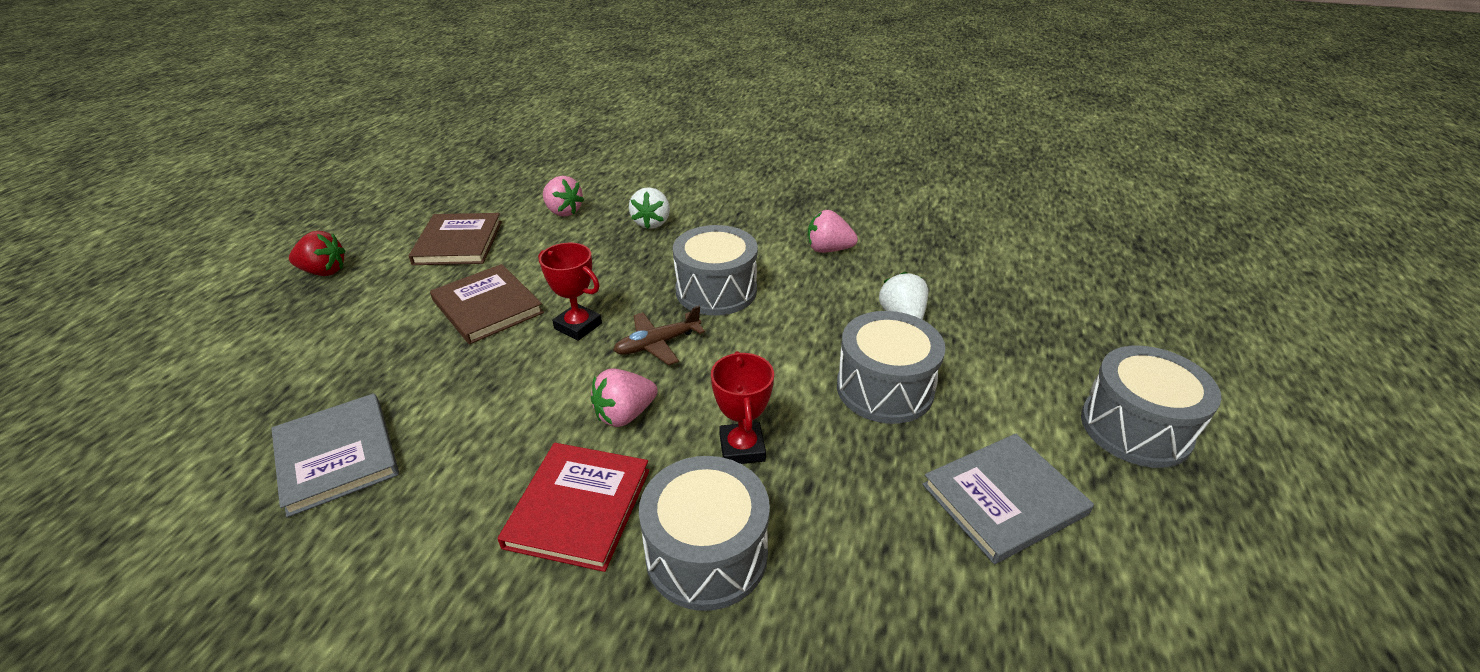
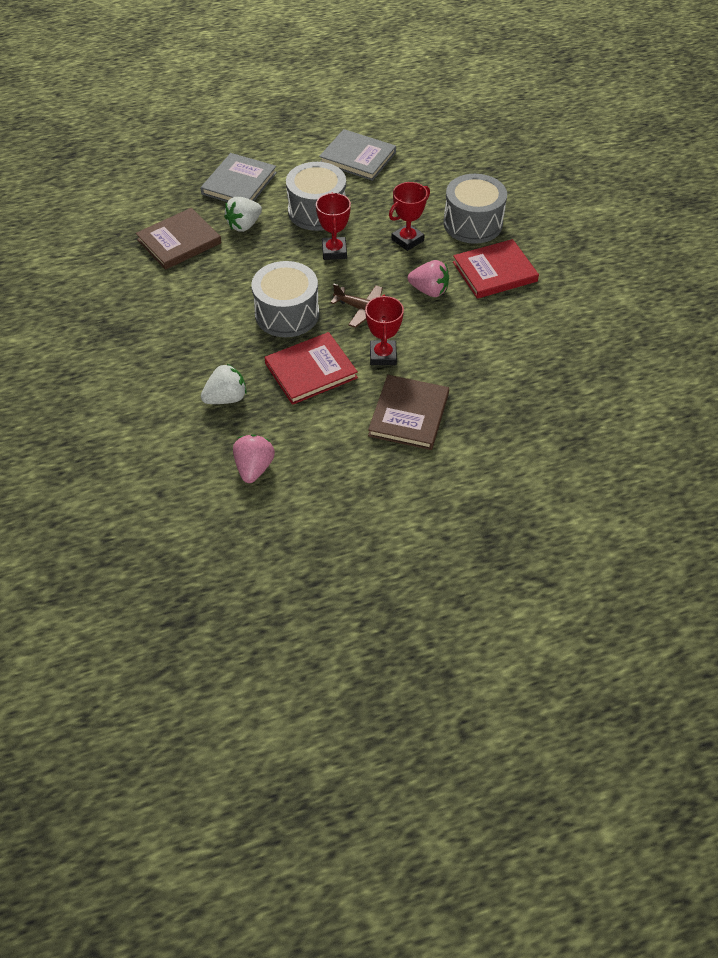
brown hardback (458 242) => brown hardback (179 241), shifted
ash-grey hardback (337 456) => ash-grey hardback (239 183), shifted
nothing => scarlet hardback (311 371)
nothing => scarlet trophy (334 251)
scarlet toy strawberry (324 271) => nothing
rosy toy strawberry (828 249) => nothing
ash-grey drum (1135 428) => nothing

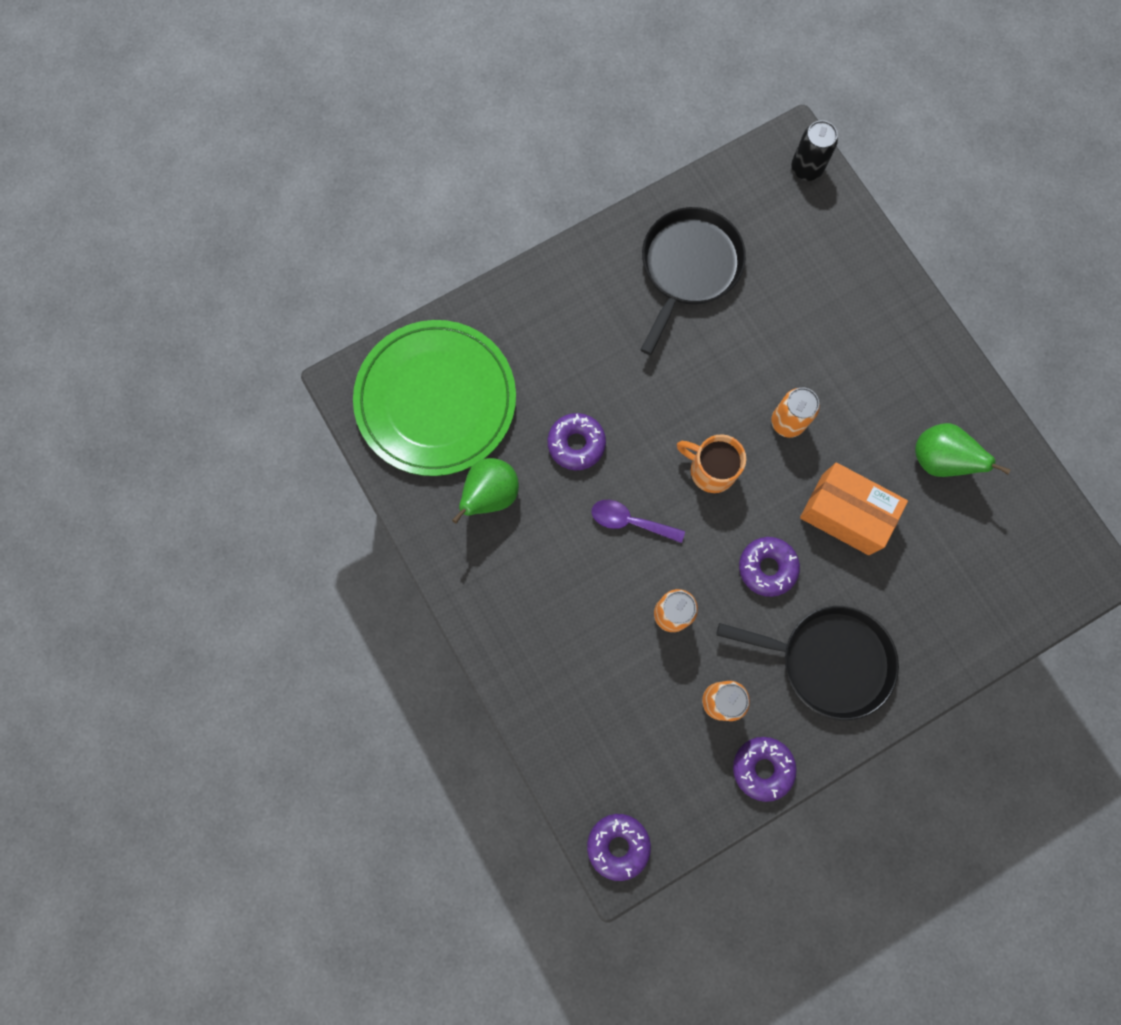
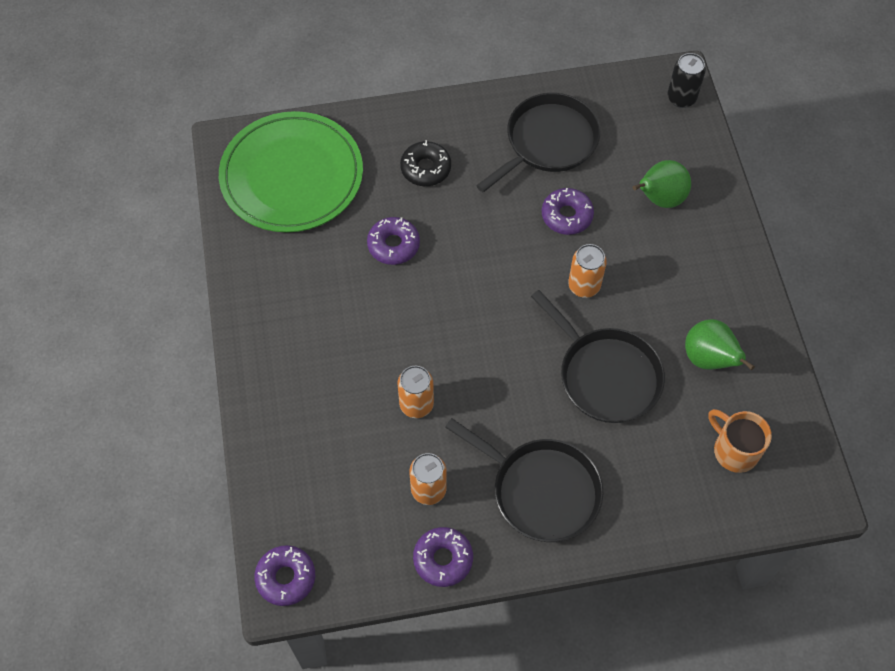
nothing => jet-black doughnut (425 168)
orange-coloured box (845 514) => jet-black pan (605 375)
purple doughnut (767 568) => purple doughnut (566 215), shifted
leaf-green pear (490 495) => leaf-green pear (659 199), shifted
orange-coloured mug (711 470) => orange-coloured mug (734 450), shifted
purple spoon (630 521) => nothing

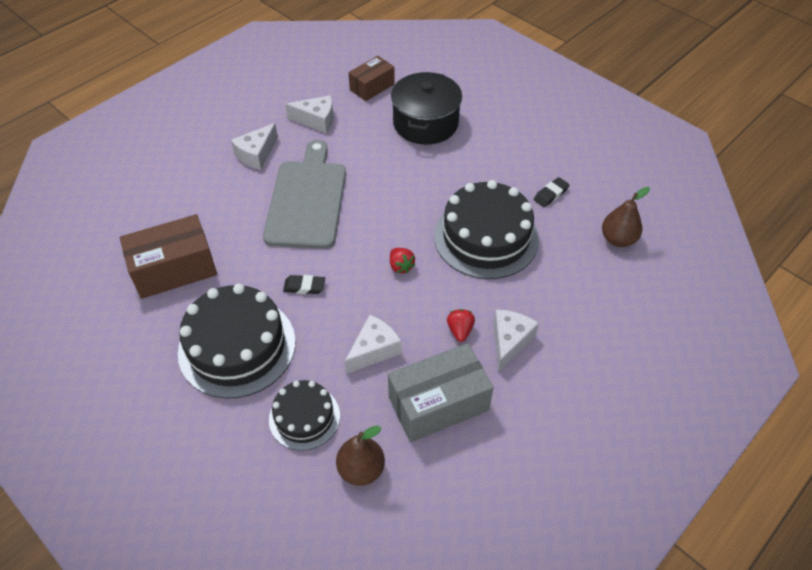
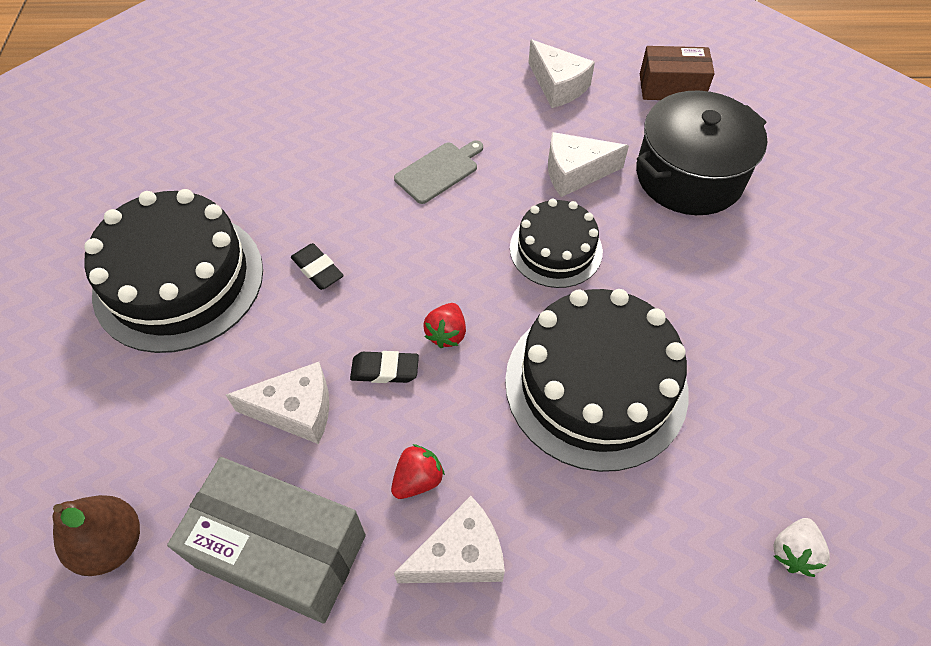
jet-black pencil eraser (551 194) => jet-black pencil eraser (385 370), shifted
ash-grey bread board (307 200) => ash-grey bread board (439 171), x0.45
jet-black layer cake (304 417) => jet-black layer cake (556 249), shifted
pure white piece of cheese (256 154) => pure white piece of cheese (575 173), shifted
brown pear (618 239) => pure white toy strawberry (793 552)
brown box (174 269) => nothing

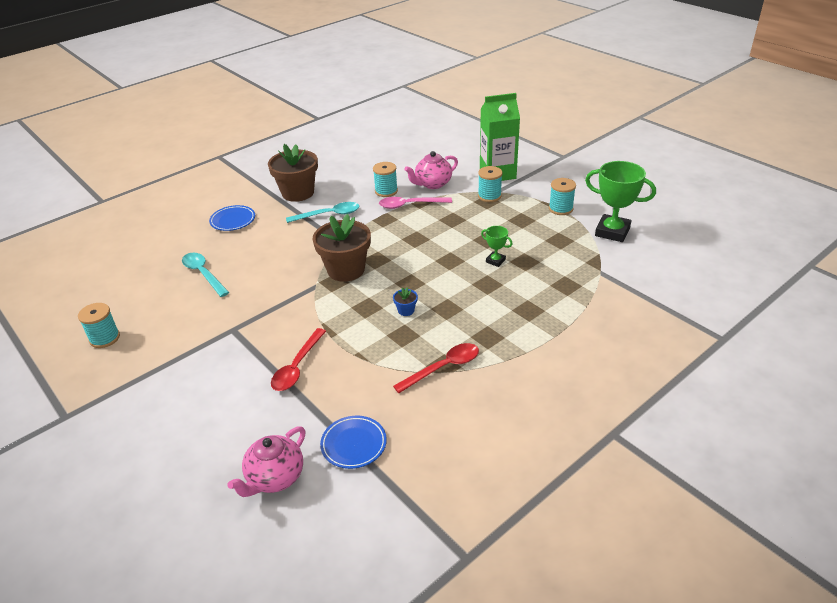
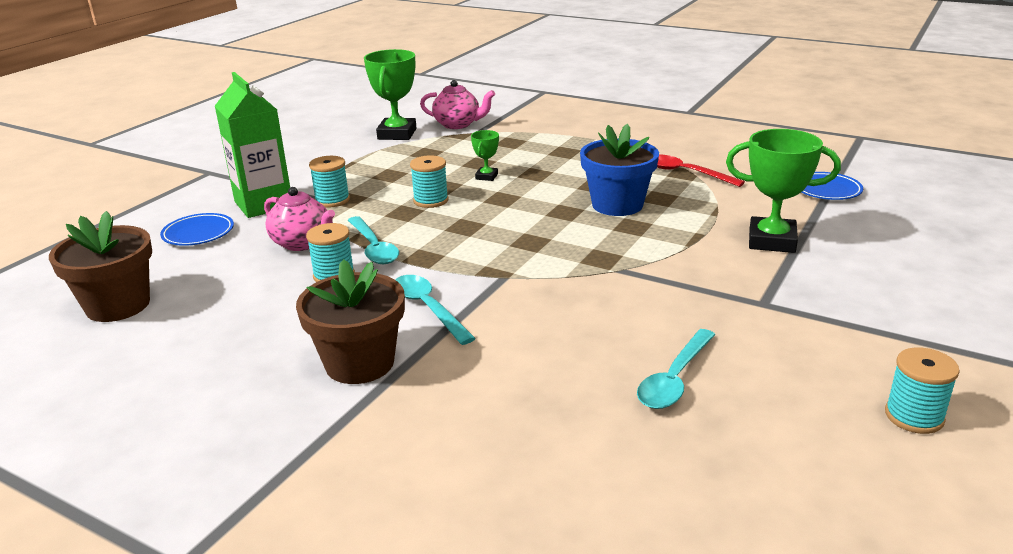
brown flower pot (346 270) => brown flower pot (118 305), shifted
blue plate (233 220) => blue plate (198 233), shifted
rosy spoon (410 205) => teal spoon (374 248)
teal spool (560 209) => teal spool (431 200), shifted
rosy teapot (275 478) => rosy teapot (458 124), shifted
blue flower pot (406 310) => blue flower pot (617 205), x2.46
scarlet spoon (297 367) => leaf-green trophy (771 241)

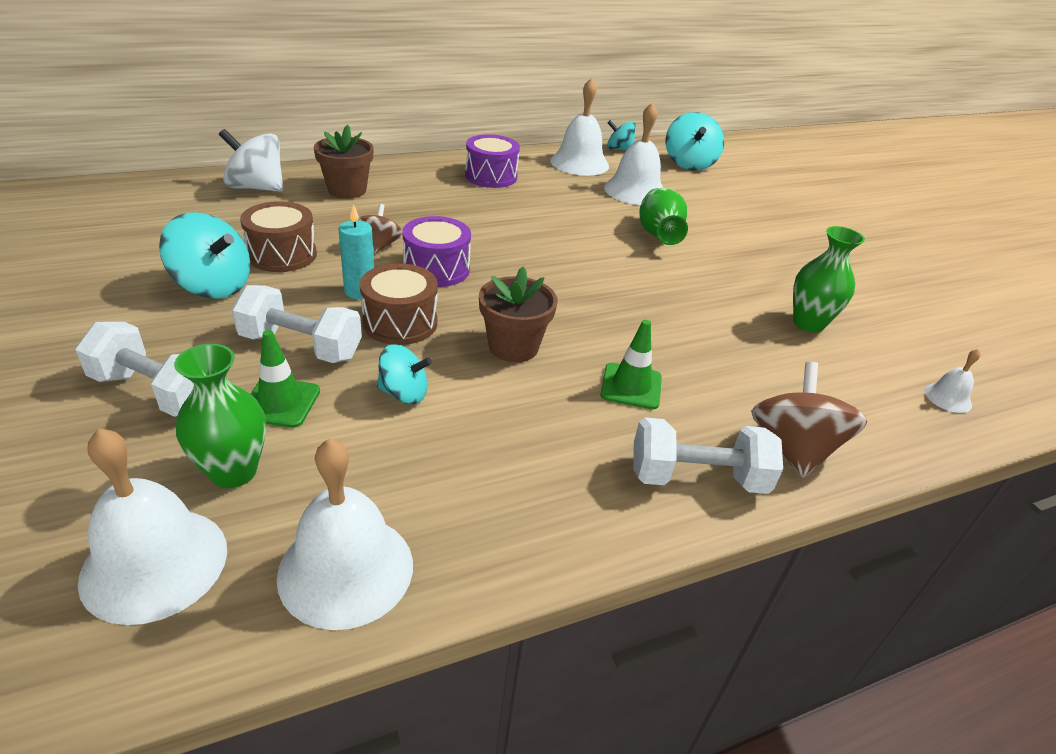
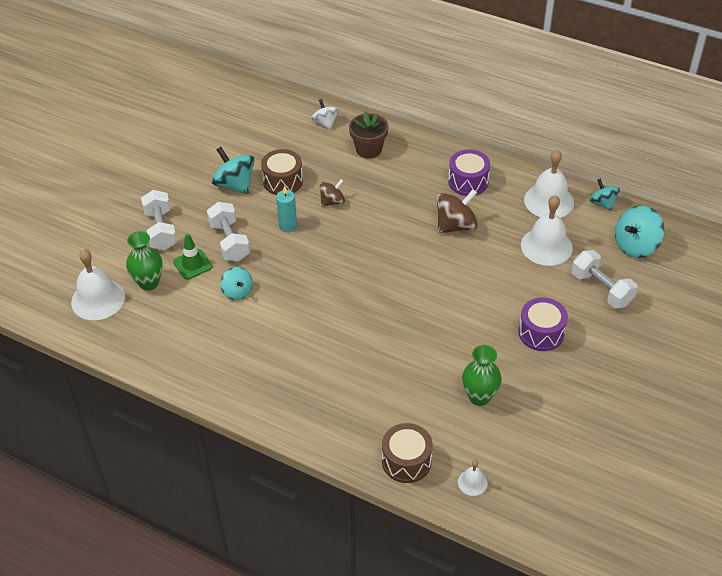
teal toy top (213 286) => teal toy top (235 184), 150 degrees clockwise
pure white toy top (256 188) => pure white toy top (325 123), x0.62
brown drum (400 322) => brown drum (406 461), shifted
brown toy top (793 448) => brown toy top (456 225), shifted
purple drum (436 269) => purple drum (541 333), shifted
pure white free weight (697 478) => pure white free weight (601 289), shifted
pure white bell (346 569) => nothing
brown flower pot (513 347) => nothing
leaf-green safety cone (631 386) => nothing
leaf-green vase (658 234) => nothing

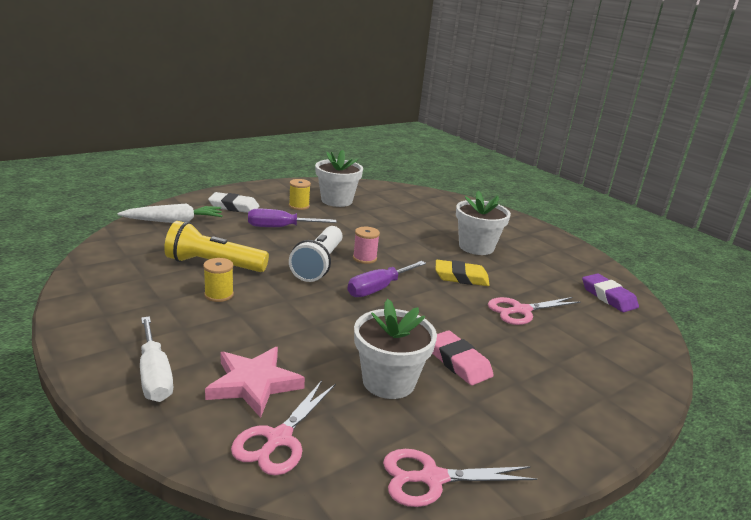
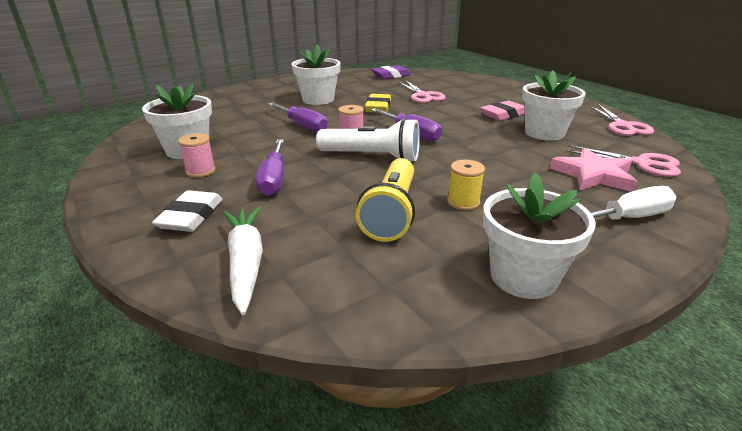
golden spool (299 206) => rosy spool (200 171)
nothing => purple screwdriver (302 126)
nothing => pure white flower pot (523 277)

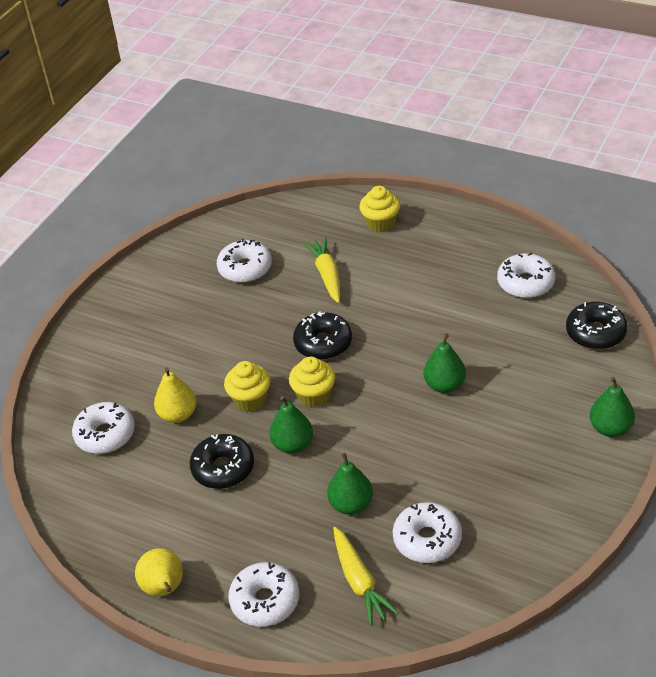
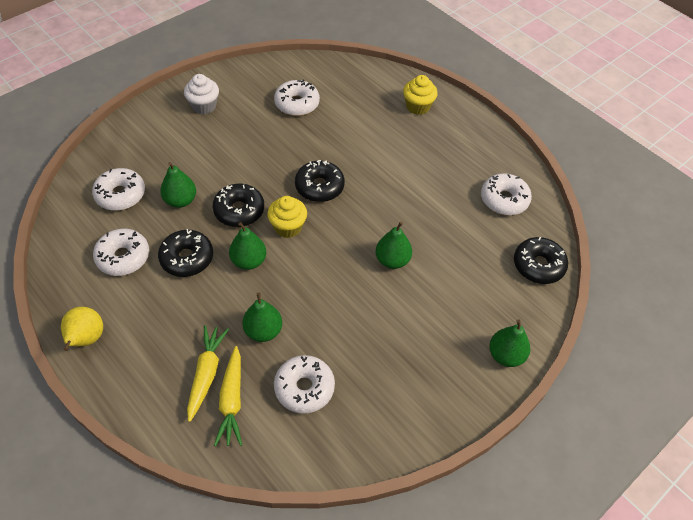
pure white doughnut (265 601) => pure white doughnut (123 257), shifted
golden pear (178 414) => leaf-green pear (180 200)
nothing => pure white cupcake (204 106)
golden carrot (327 275) => golden carrot (206 374), shifted
golden cupcake (250 400) => jet-black doughnut (239 210)

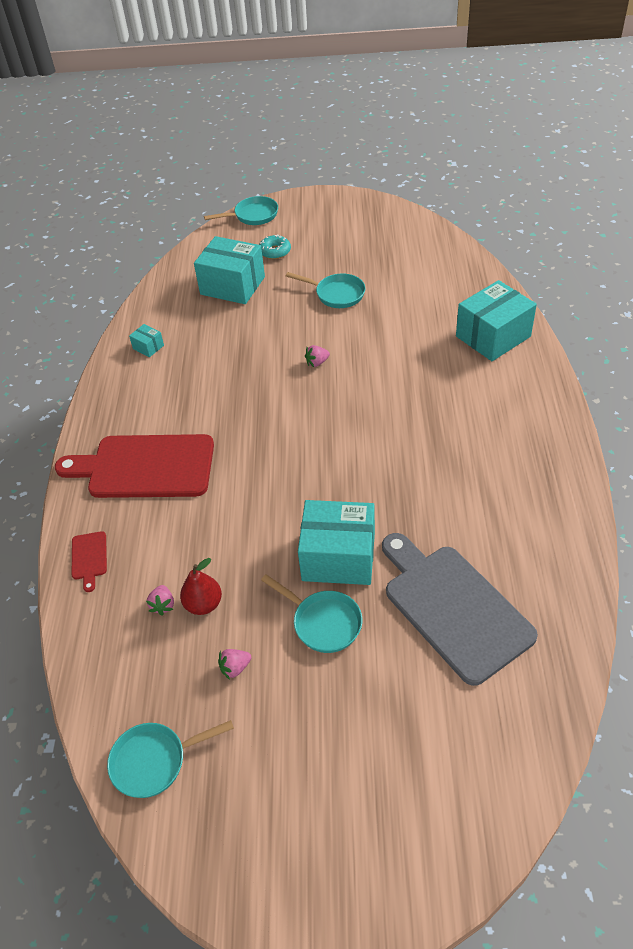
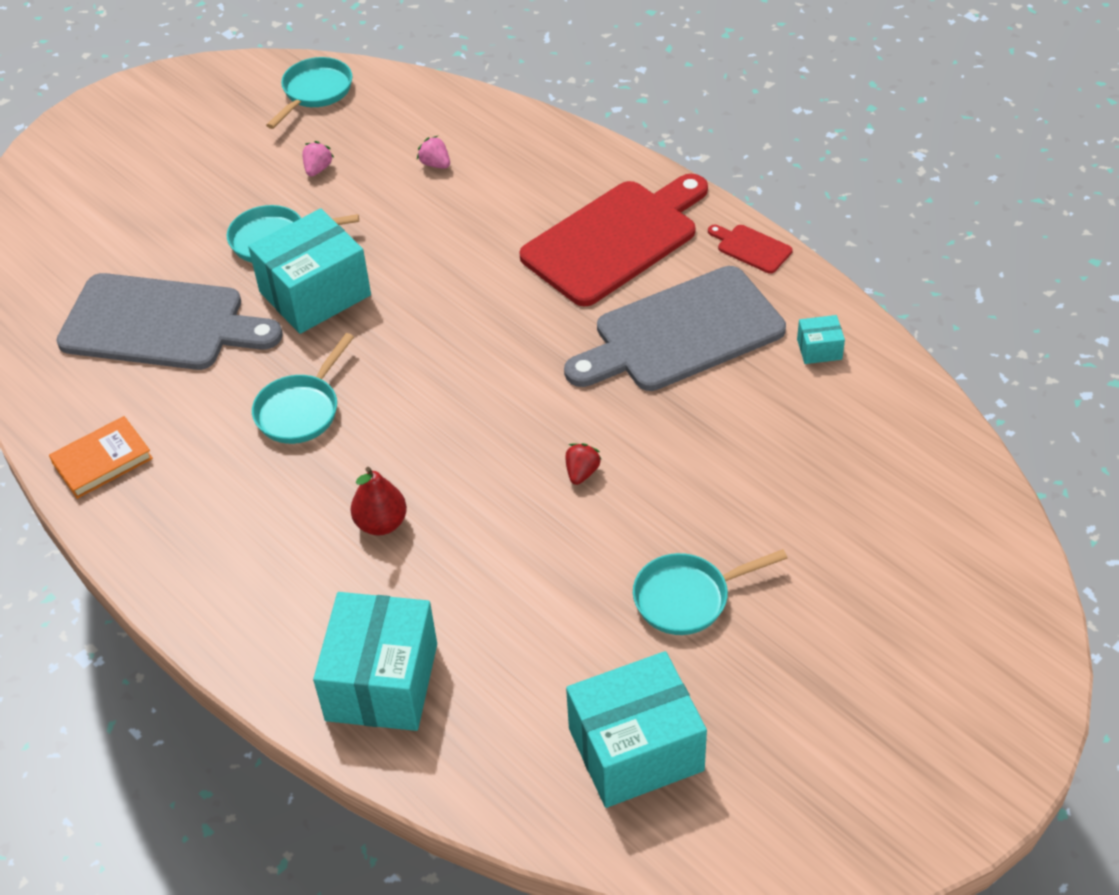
nothing => orange-coloured hardback (102 461)
teal pan (253 215) => teal pan (301 410), shifted
scarlet pear (203 604) => scarlet pear (381 523), shifted
nothing => ash-grey bread board (681 332)
rosy toy strawberry (317 362) => scarlet toy strawberry (582 472)
teal box (232 285) => teal box (636 749), shifted
scarlet bread board (89 558) => scarlet bread board (751 248), shifted
teal doughnut (275 251) => nothing

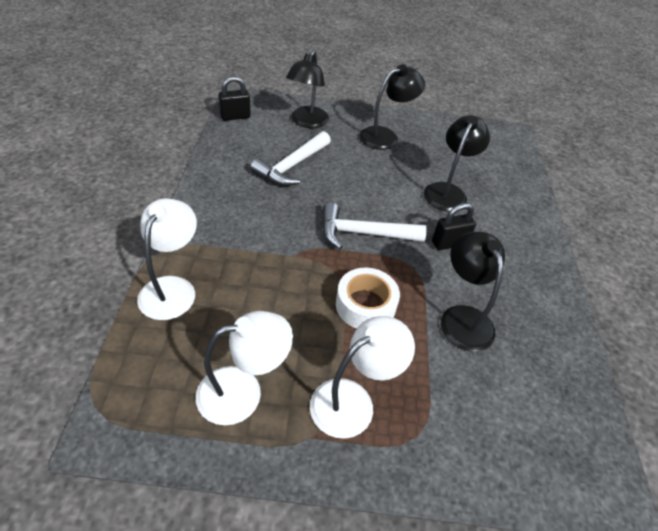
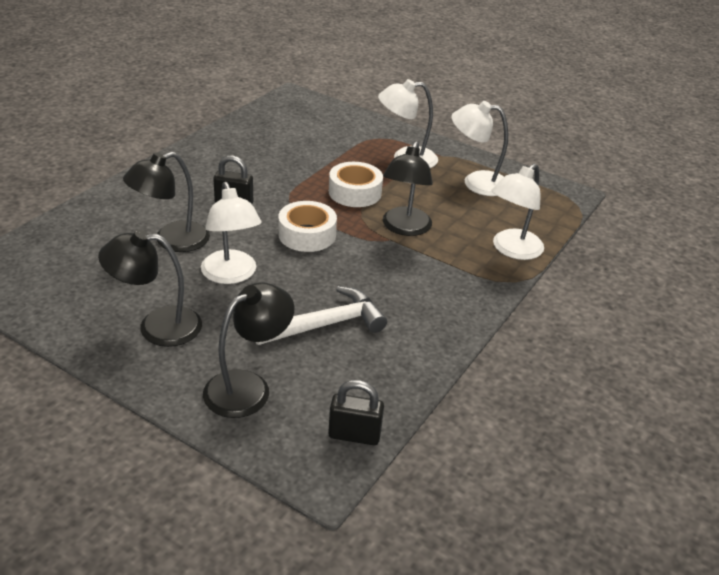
nothing => pure white lamp (231 275)
pure white carpenter's hammer (364 233) => pure white tape (307 235)
jet-black lamp (462 318) => jet-black lamp (404 228), shifted

